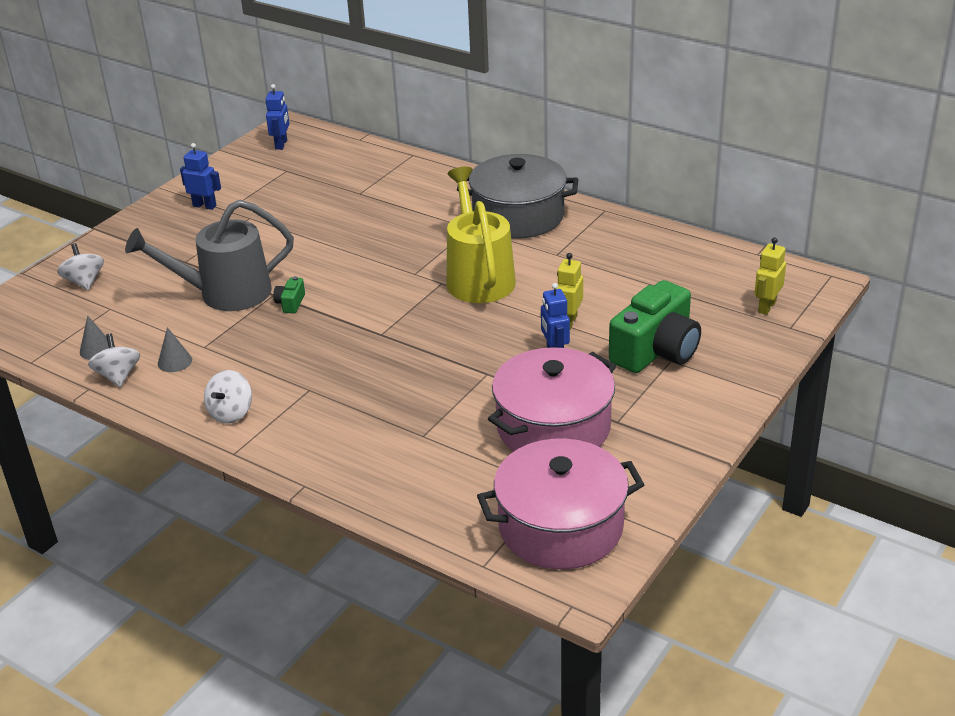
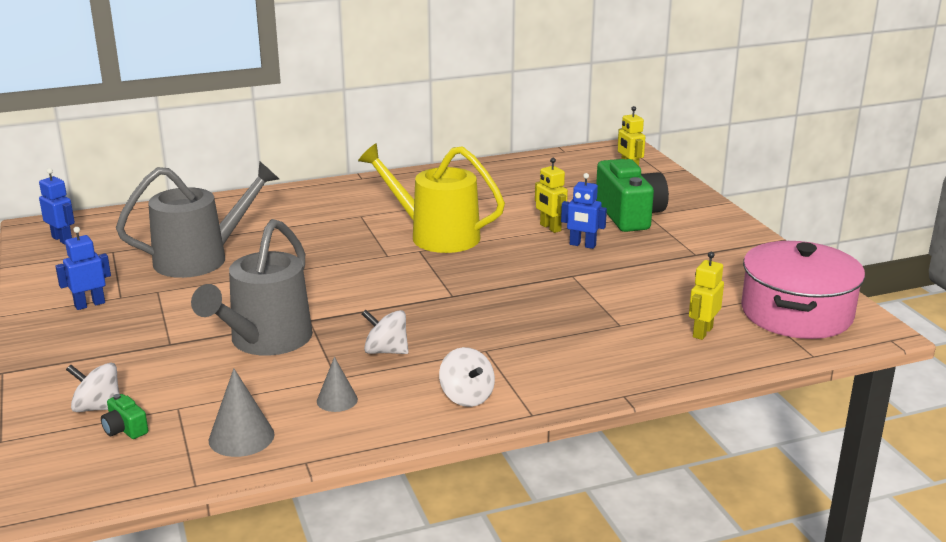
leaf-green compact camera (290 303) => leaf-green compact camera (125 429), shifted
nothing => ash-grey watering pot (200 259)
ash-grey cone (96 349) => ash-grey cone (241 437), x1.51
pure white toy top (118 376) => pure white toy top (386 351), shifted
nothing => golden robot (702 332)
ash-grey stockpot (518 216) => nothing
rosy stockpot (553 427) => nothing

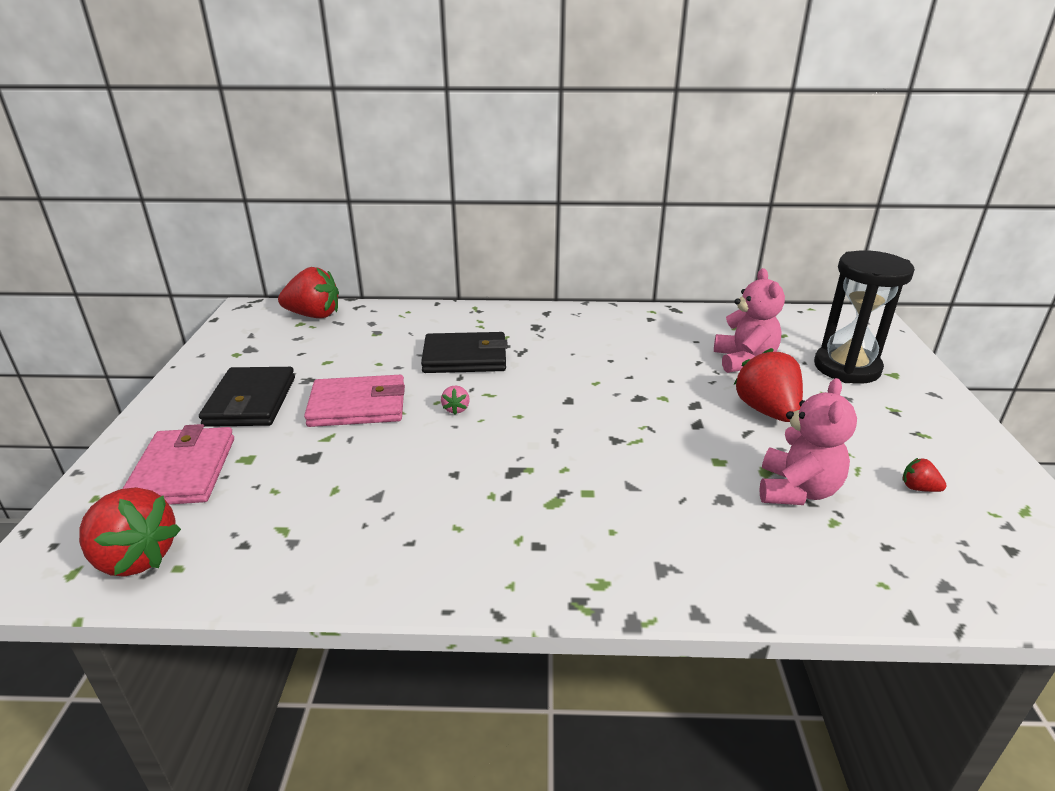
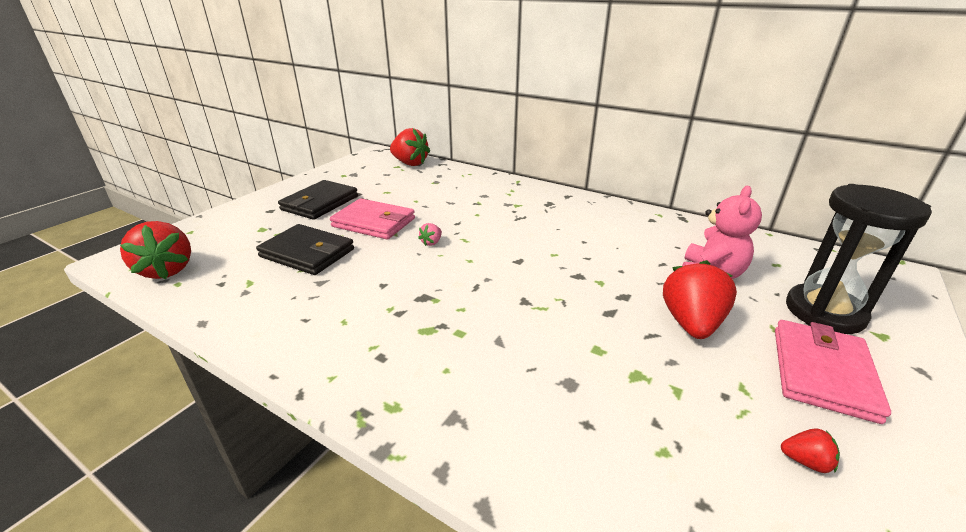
jet-black card wallet (465 357) => jet-black card wallet (307 253), shifted
rosy card wallet (183 471) => rosy card wallet (822 372), shifted
scarlet toy strawberry (918 488) => scarlet toy strawberry (805 461), 135 degrees clockwise
rosy teddy (796 490) => nothing

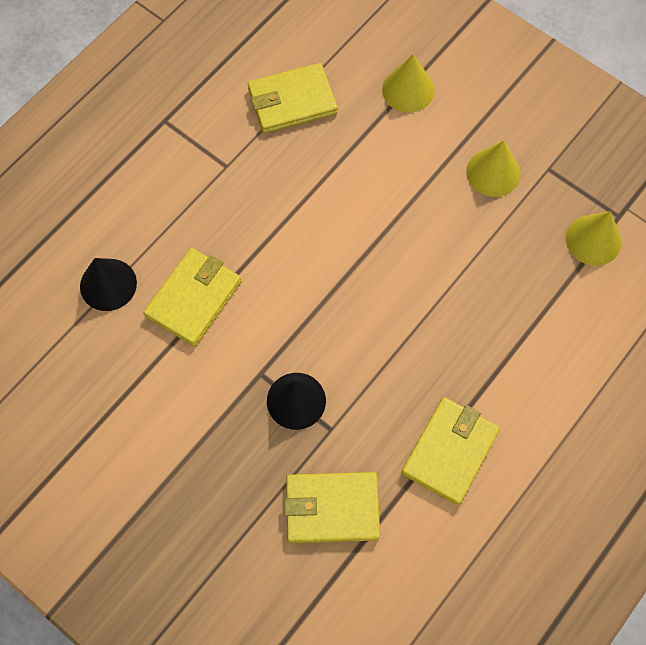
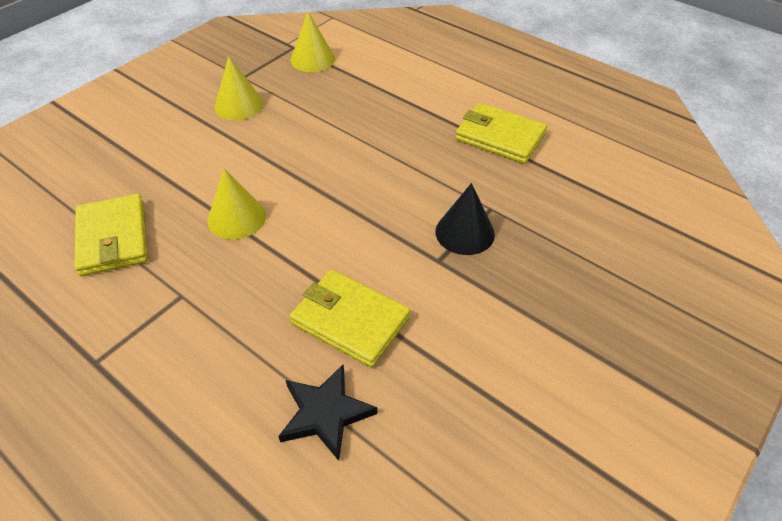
golden cone (408 90) => golden cone (237 218), shifted
jet-black cone (108 284) => jet-black five-pointed star (325 413)
golden card wallet (332 508) => nothing

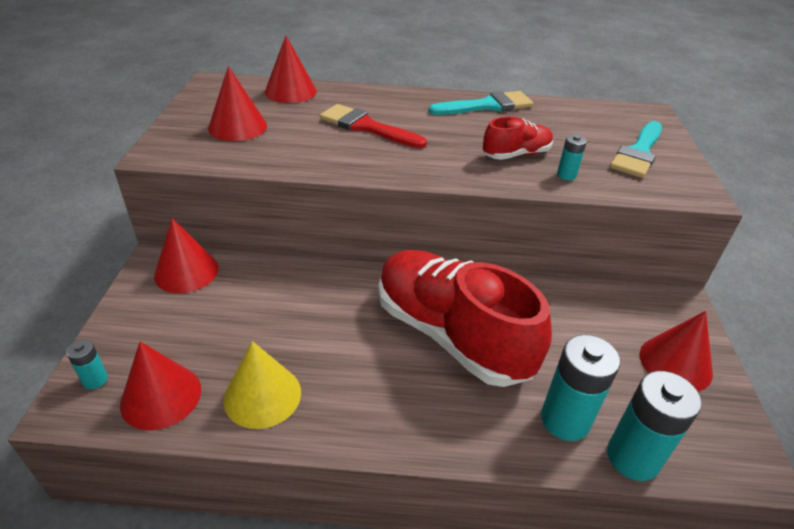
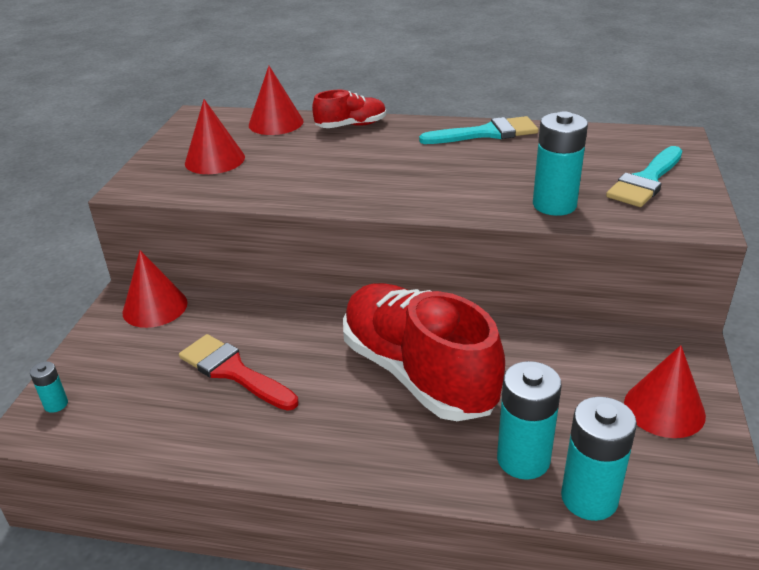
scarlet paint brush (366 127) => scarlet paint brush (233 371), shifted
scarlet lace-up shoe (516 154) => scarlet lace-up shoe (351 126), shifted
teal battery (566 175) => teal battery (554 205), x2.04
scarlet cone (161 396) => nothing
golden cone (262 395) => nothing

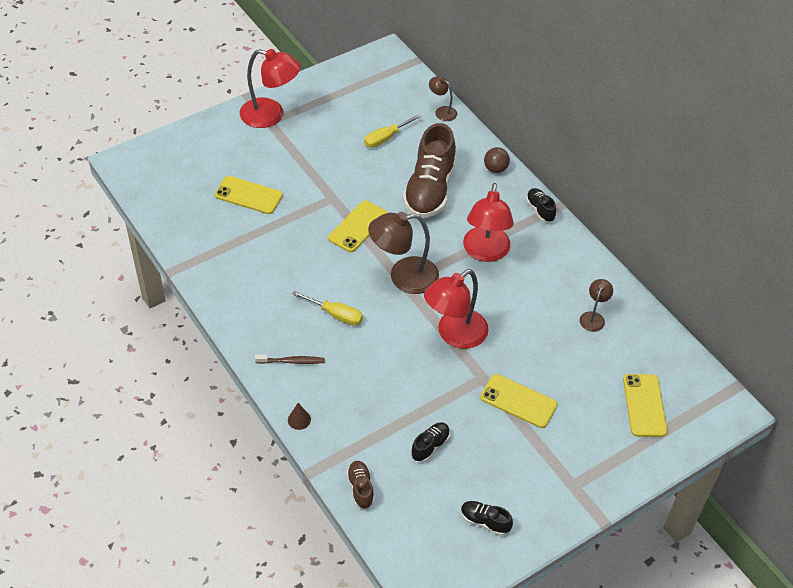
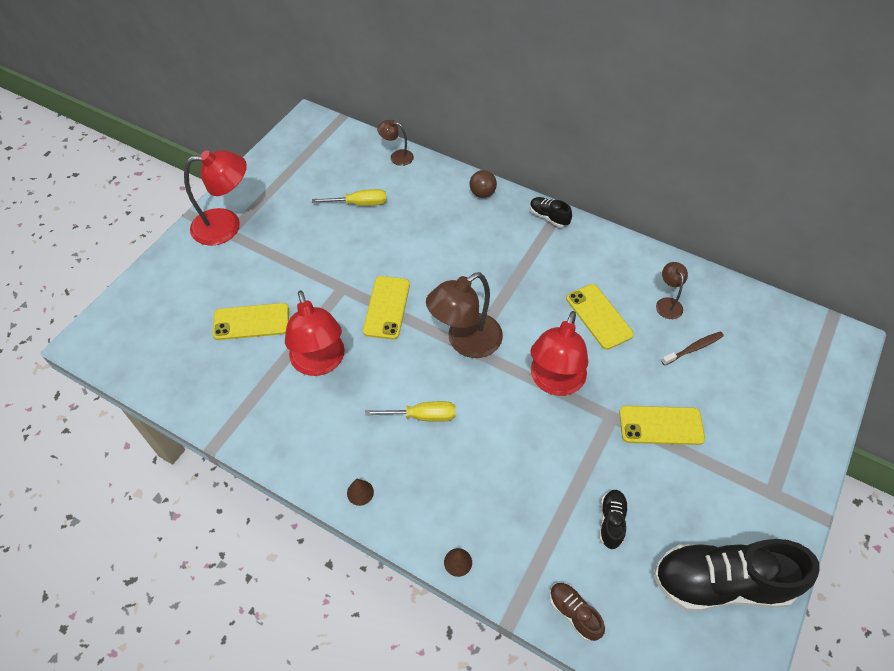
scarlet lamp (485 252) => scarlet lamp (320 363), shifted
golden screwdriver (386 138) => golden screwdriver (359 204), 120 degrees counterclockwise
nothing => brown cone (360 492)
golden smartphone (644 405) => golden smartphone (599 316), shifted
jet-black lace-up shoe (484 521) => jet-black lace-up shoe (721 582), x2.24
brown tooth brush (292 361) => brown tooth brush (693 348), shifted
brown lace-up shoe (429 190) => nothing

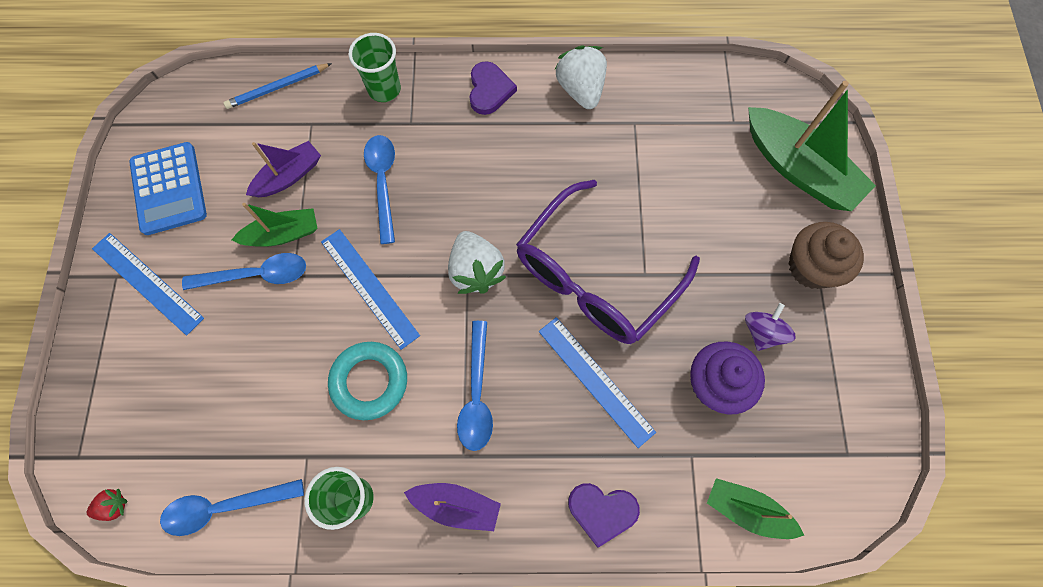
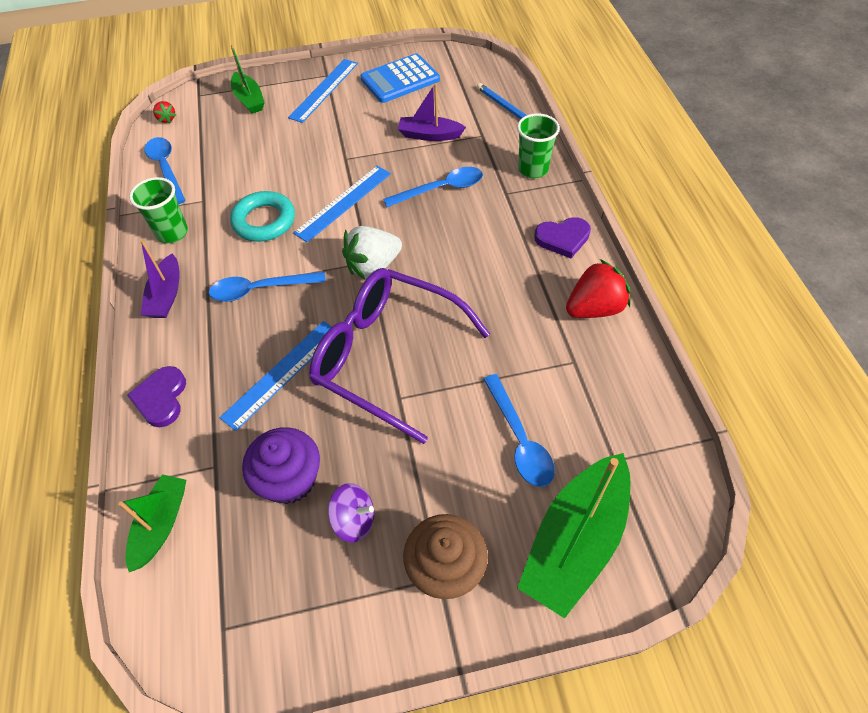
leaf-green boat (283 234) => leaf-green boat (249 100), shifted
purple boat (289 176) => purple boat (429 135), 150 degrees clockwise
blue spoon (256 275) => blue spoon (519 439), shifted
pure white toy strawberry (580 90) => scarlet toy strawberry (594 308)

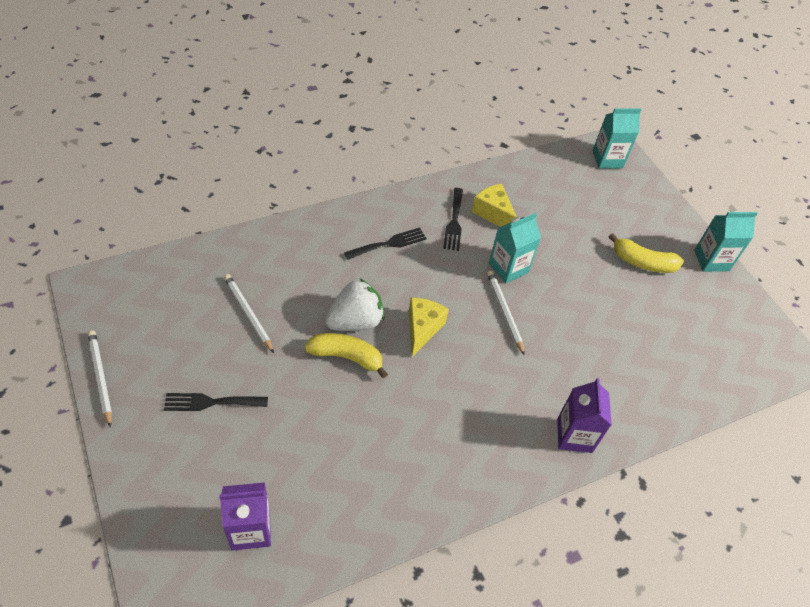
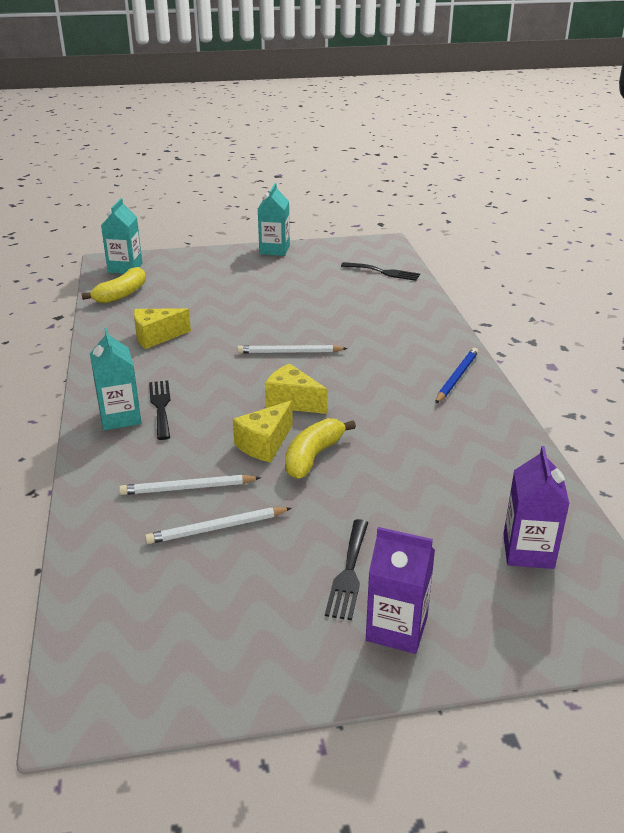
golden toy banana (642 262) => golden toy banana (121 294), shifted
teal milk carton (508 268) => teal milk carton (120 417), shifted
pure white wooden pencil (100 377) => pure white wooden pencil (187 488), shifted
pure white toy strawberry (355 321) => golden piece of cheese (264 444)
jet-black fork (454 222) => jet-black fork (383 272), shifted
purple milk carton (574 435) => purple milk carton (396 629), shifted
nothing => blue wooden pencil (456 377)

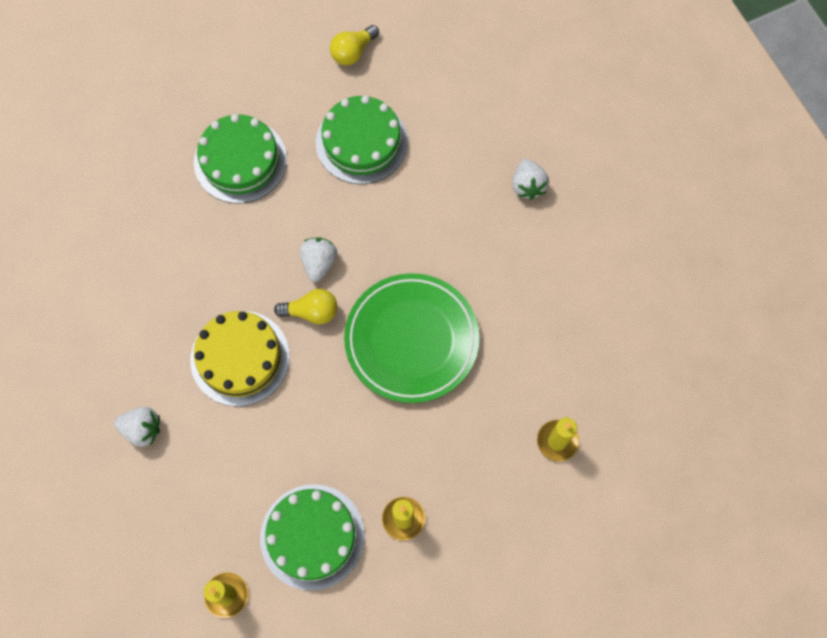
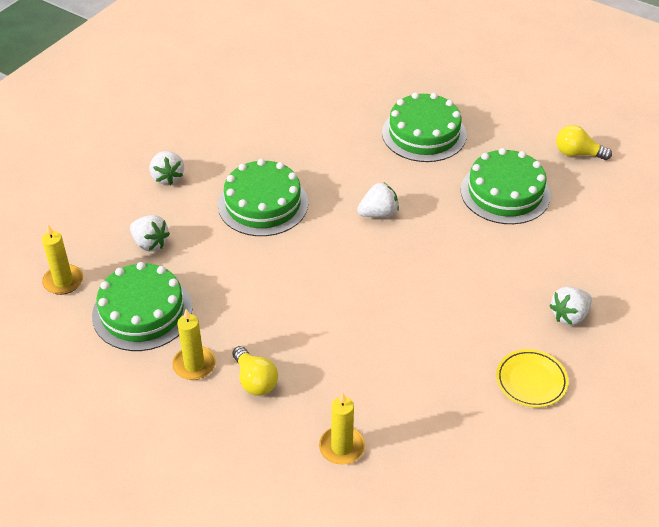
nothing => pure white toy strawberry (150 243)
golden layer cake (240 358) => leaf-green layer cake (263 204)
golden lightbulb (311 312) => golden lightbulb (255 380), shifted
nothing => golden plate (531 381)
leaf-green plate (411 340) => nothing

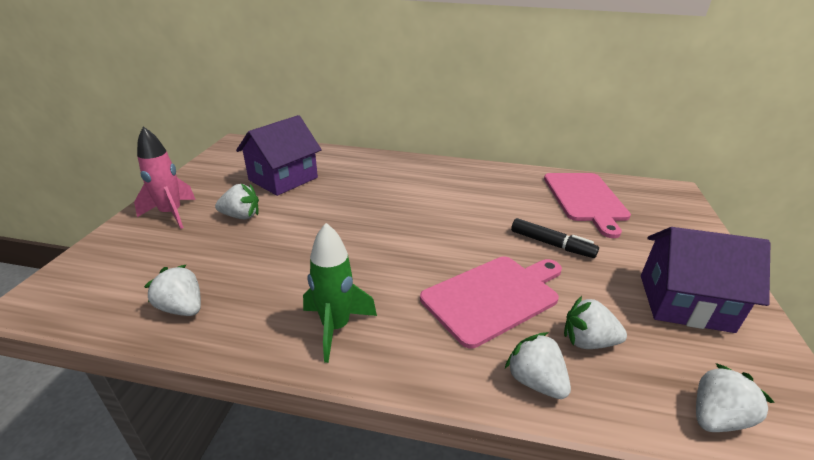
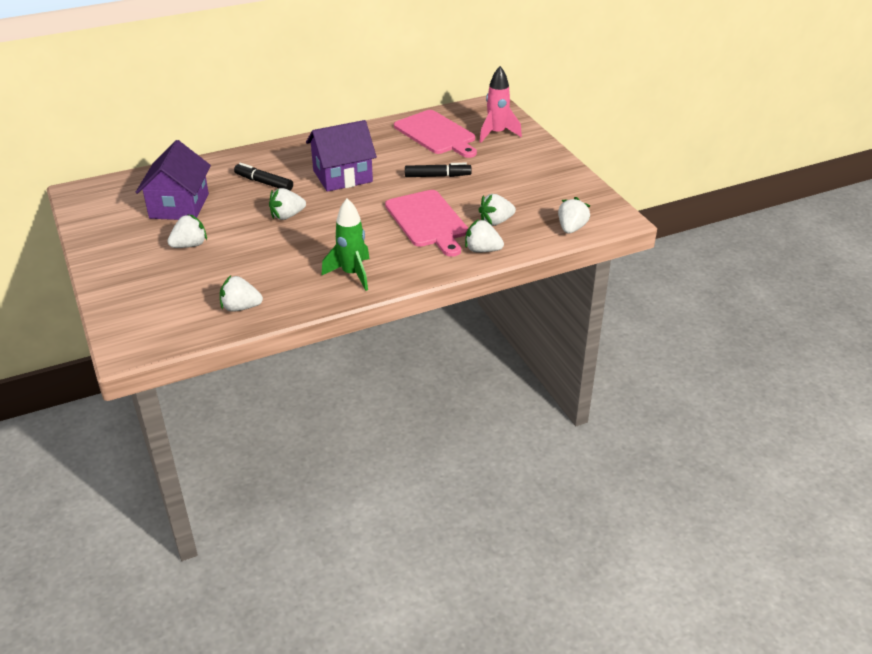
nothing => jet-black marker (264 183)
nothing => pure white toy strawberry (287 216)
purple toy house (684 302) => purple toy house (342 176), shifted
rosy bread board (493 296) => rosy bread board (428 221), 135 degrees clockwise
rosy toy rocket (171 214) => rosy toy rocket (497 133), shifted

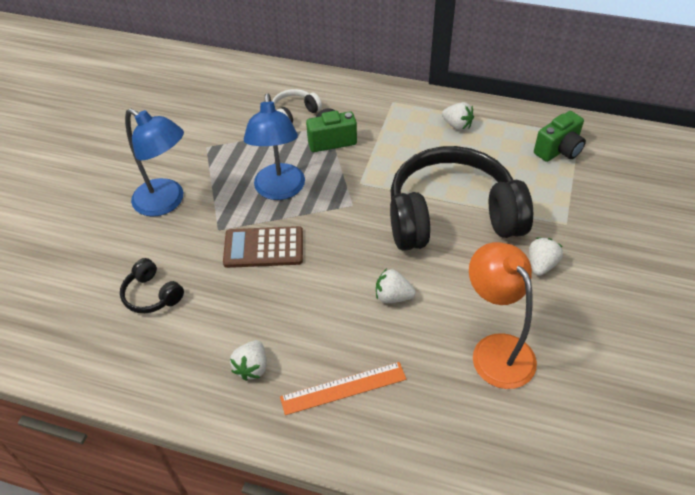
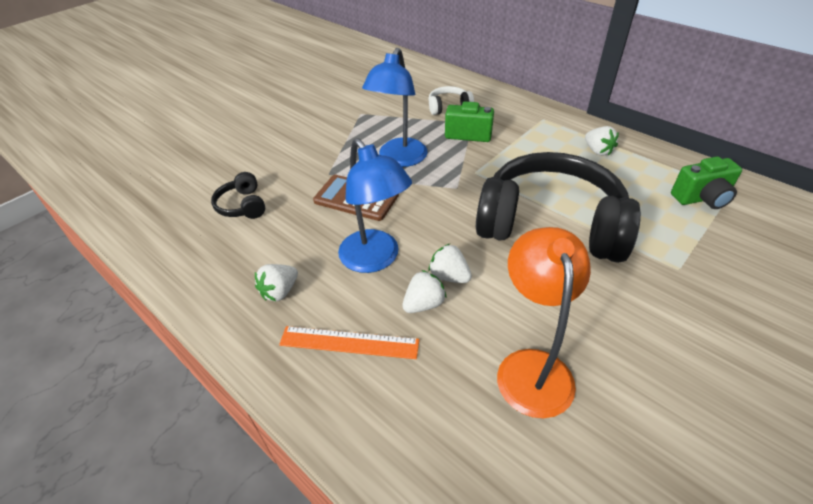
blue lamp (166 202) => blue lamp (375 259), shifted
pure white toy strawberry (541 265) => pure white toy strawberry (424 304), shifted

